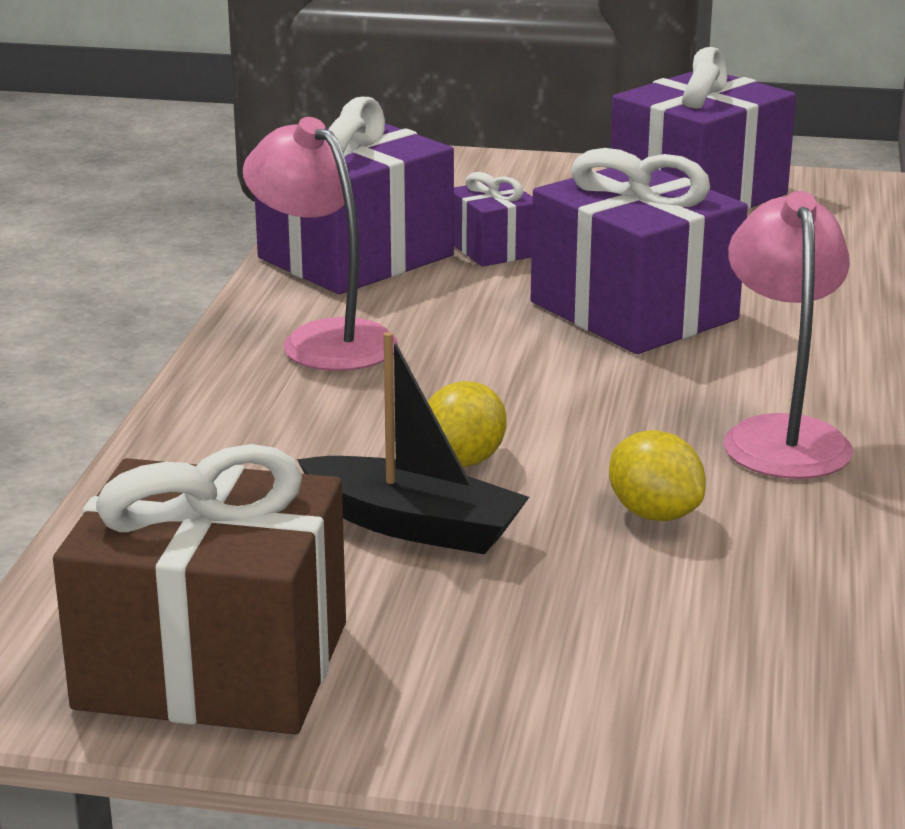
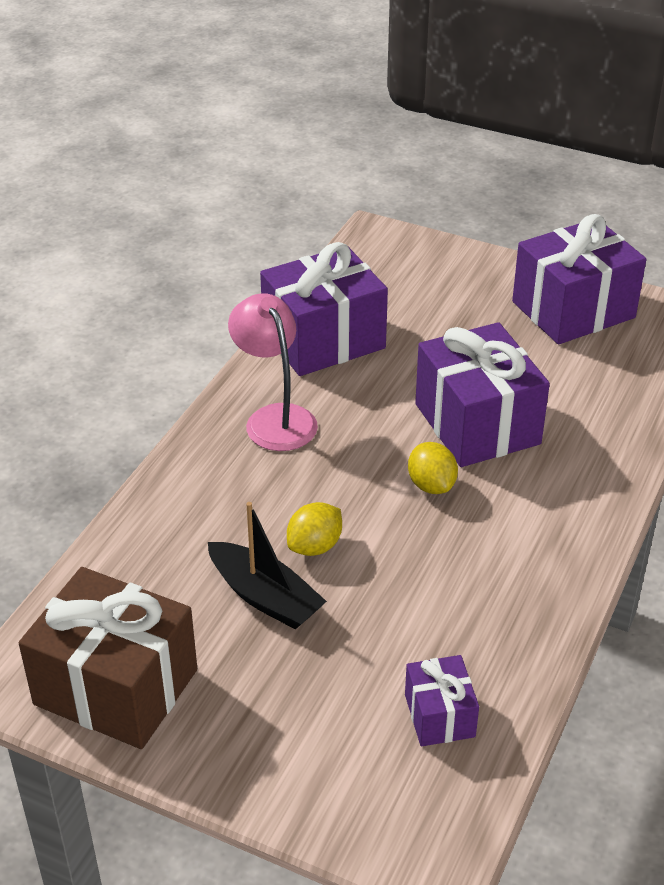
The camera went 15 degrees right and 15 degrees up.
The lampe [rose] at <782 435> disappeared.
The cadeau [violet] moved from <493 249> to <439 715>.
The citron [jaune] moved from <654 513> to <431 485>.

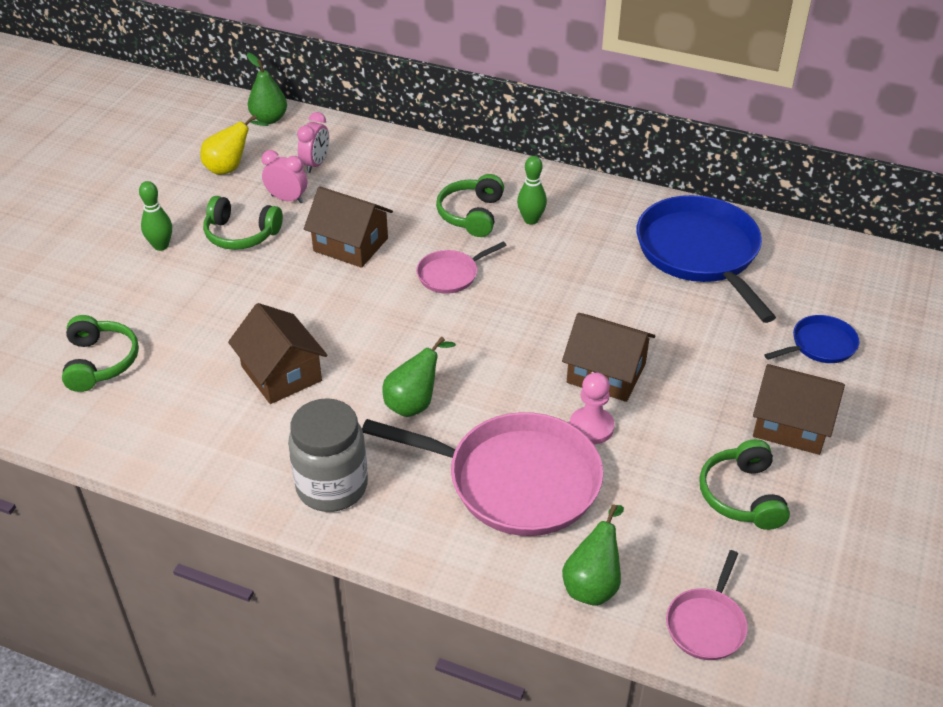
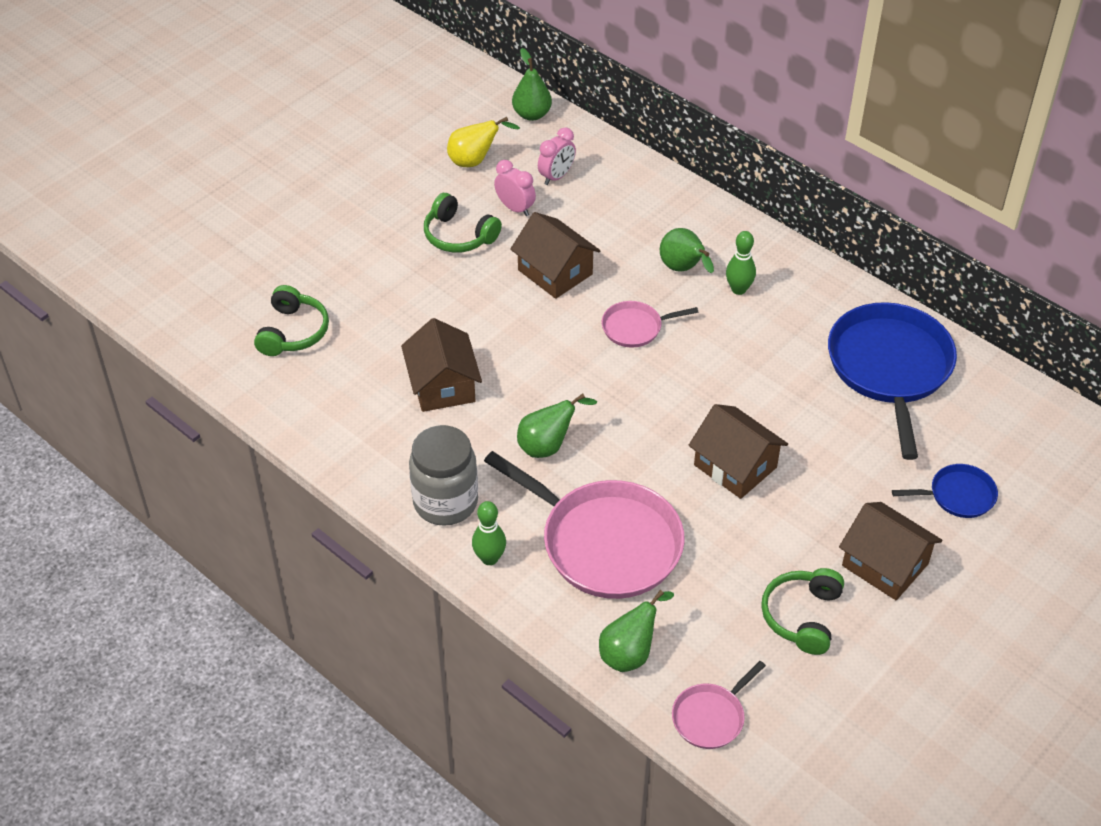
The camera went 20 degrees right and 5 degrees up.
The pion [rose] at <591 427> disappeared.
The quille [vert] moved from <161 246> to <489 558>.
The casque audio [vert] at <472 214> was replaced by the poire [vert] at <683 269>.

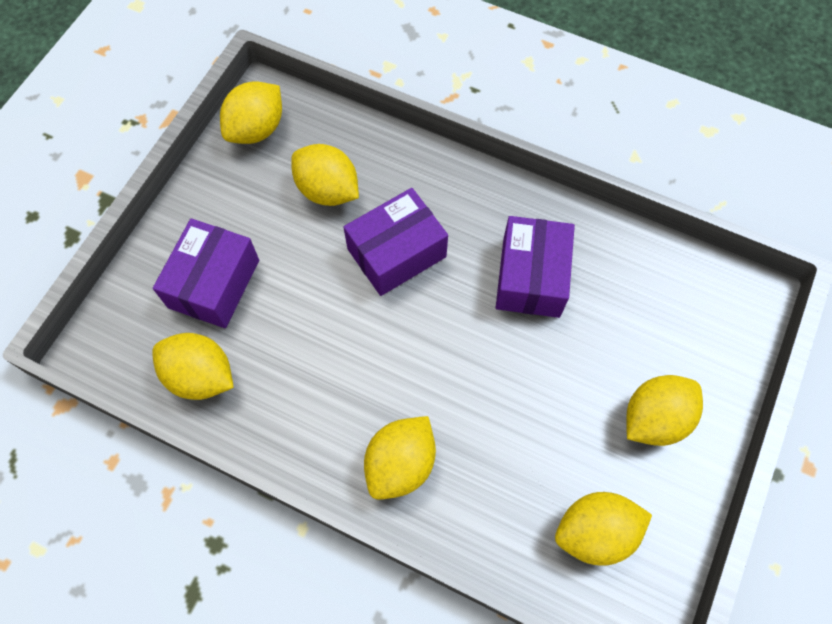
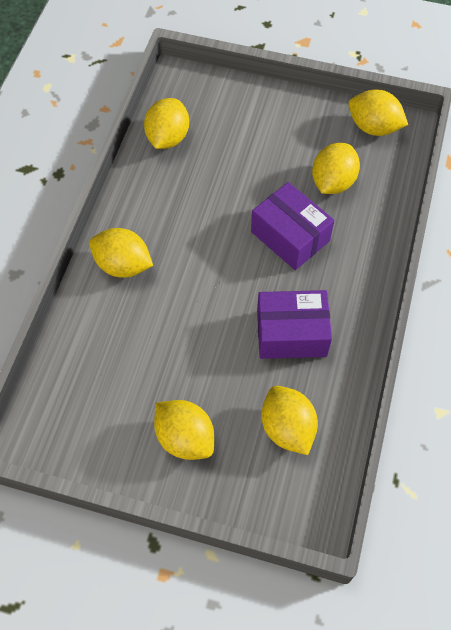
The camera went 80 degrees right and 5 degrees down.
The boîte [violet] at <214 284> disappeared.
The citron [jaune] moved from <595 532> to <287 428>.

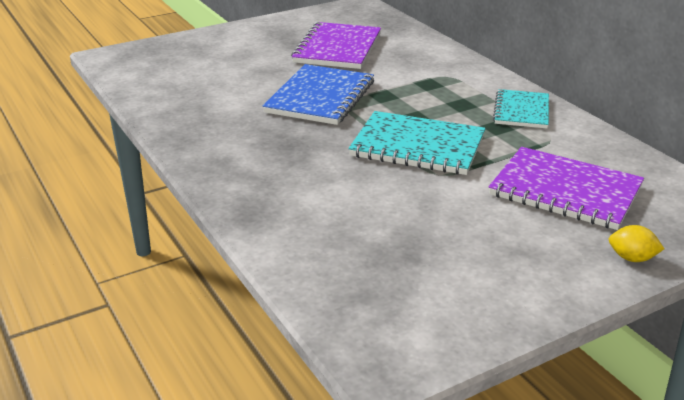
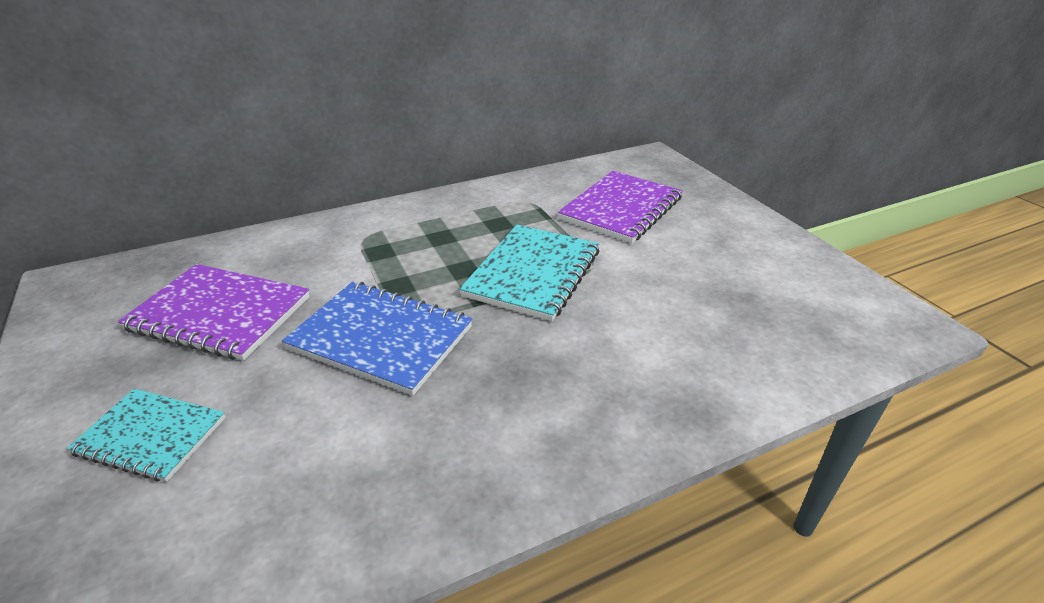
The camera went 85 degrees left and 5 degrees up.
The citron [jaune] at <632 258> disappeared.
The carnet [turquoise] moved from <521 111> to <151 436>.

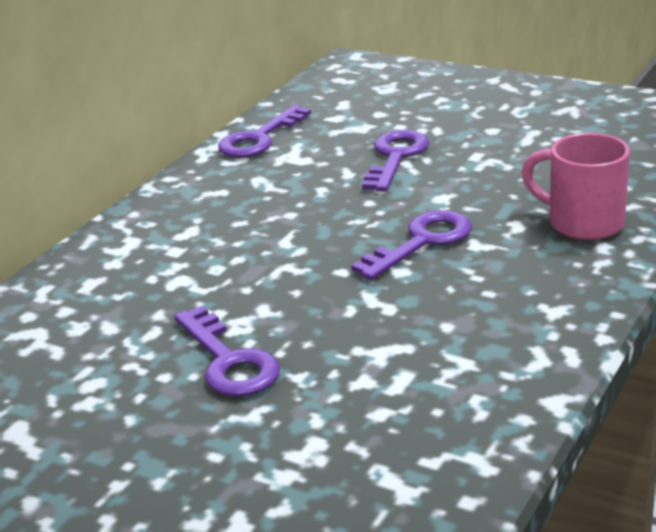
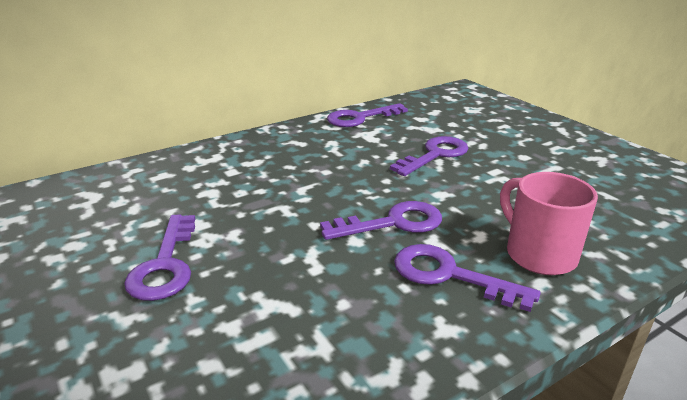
The camera went 25 degrees right and 0 degrees up.
The clé [violet] at <449 275> appeared.

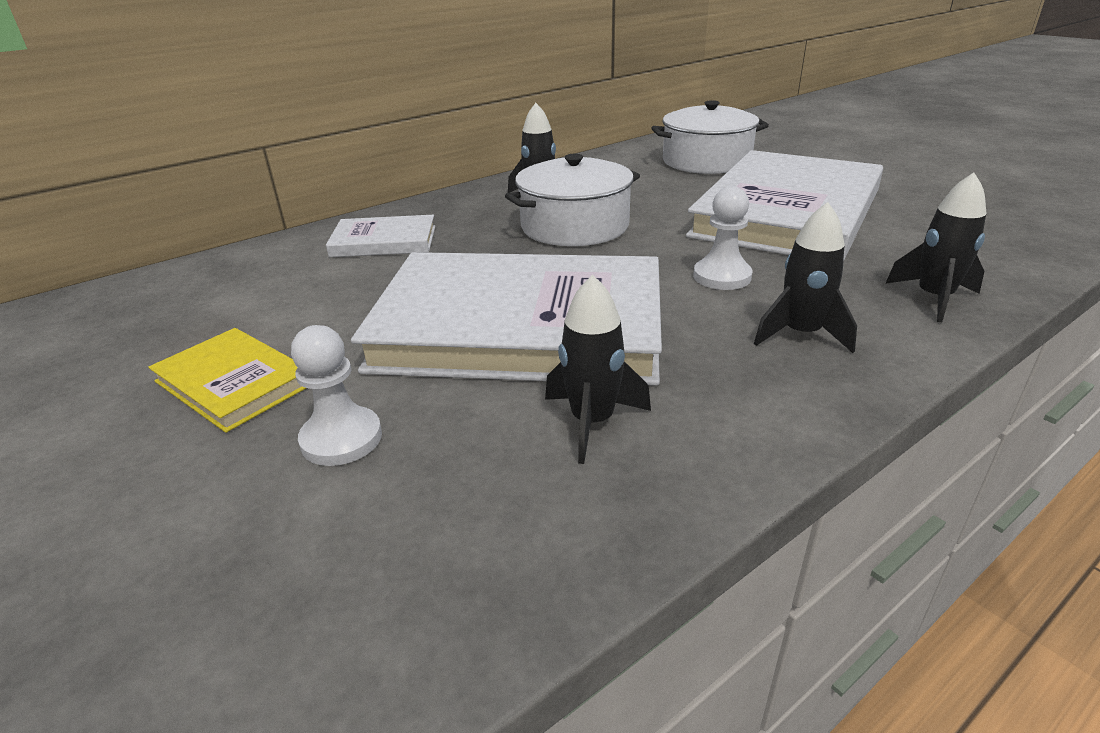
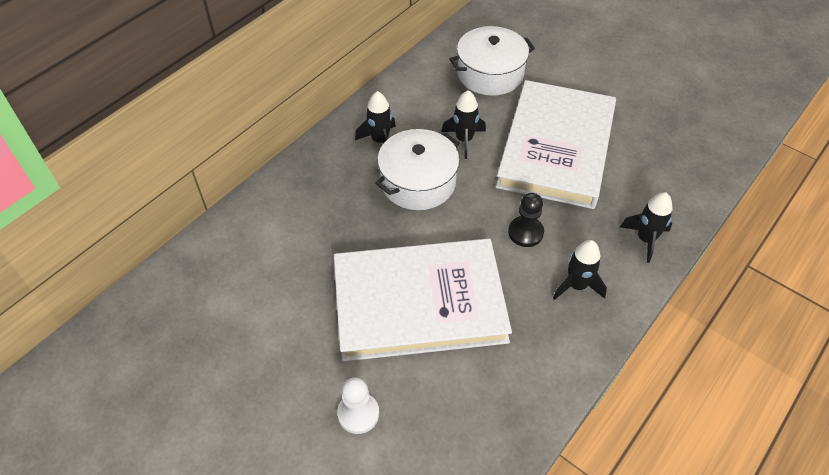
The camera went 15 degrees left and 20 degrees up.
The livre [jaune] at <234 383> disappeared.
The livre [blanc] at <384 241> disappeared.
The fusée [noir] moved from <592 422> to <464 140>.
The pion [blanc] at <722 276> became the pion [noir] at <525 232>.

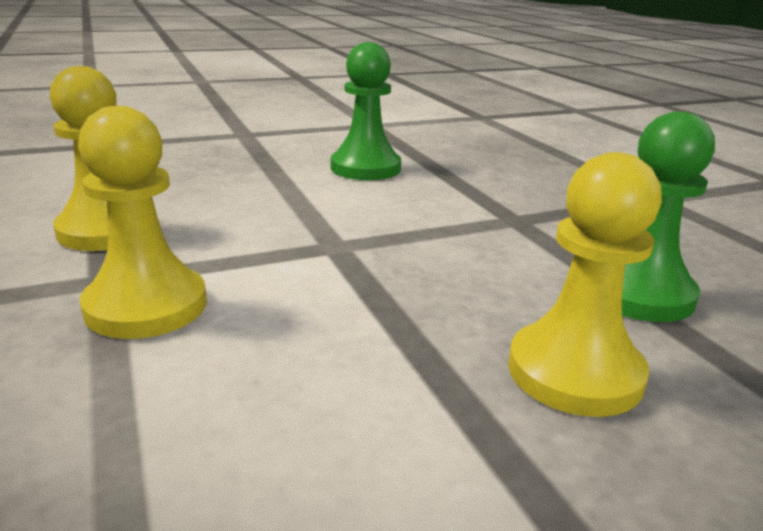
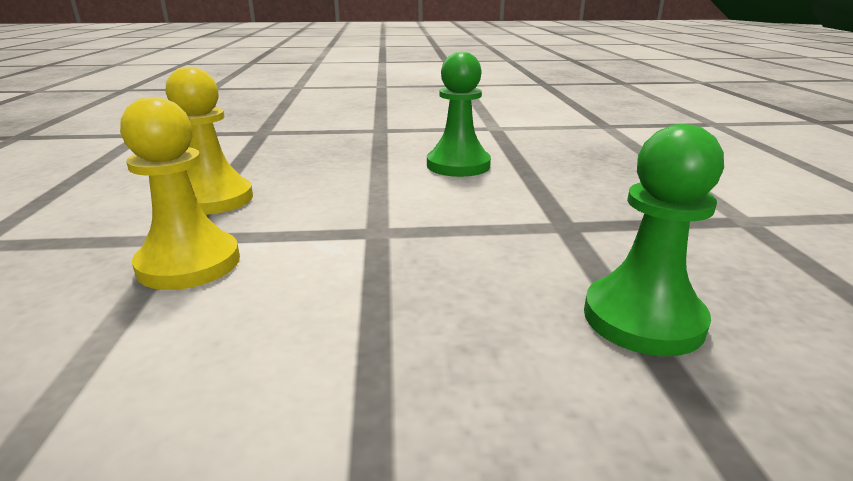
The camera went 20 degrees right and 0 degrees up.
The pion [jaune] at <574 372> disappeared.

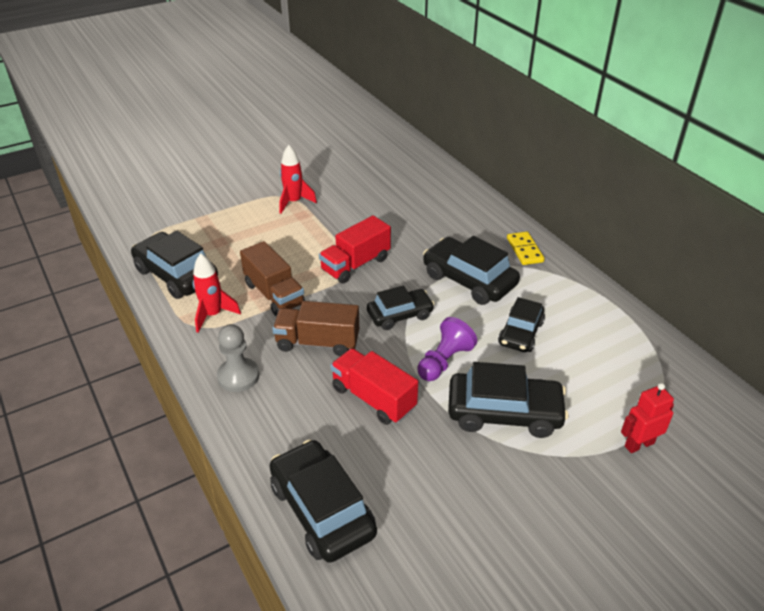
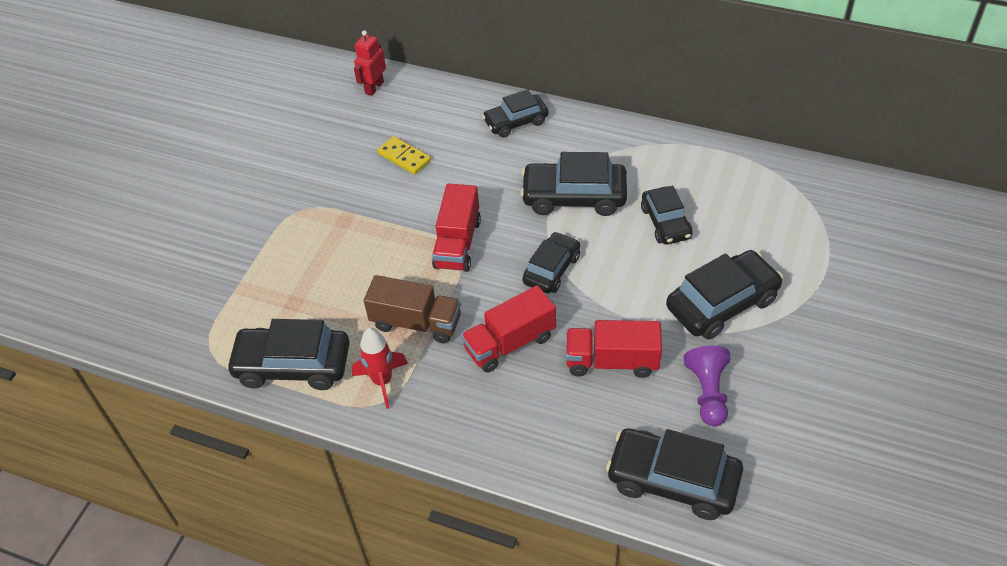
The camera went 35 degrees left and 10 degrees up.
The pion [gris] at <238 376> disappeared.
The fusée [rouge] at <294 202> disappeared.
The voiture [noir] at <516 122> appeared.
The pion [violet] moved from <444 361> to <708 393>.
The domino [jaune] moved from <524 250> to <404 157>.
The robot [rouge] moved from <639 444> to <374 87>.
The camion [marron] at <317 342> became the camion [rouge] at <510 343>.

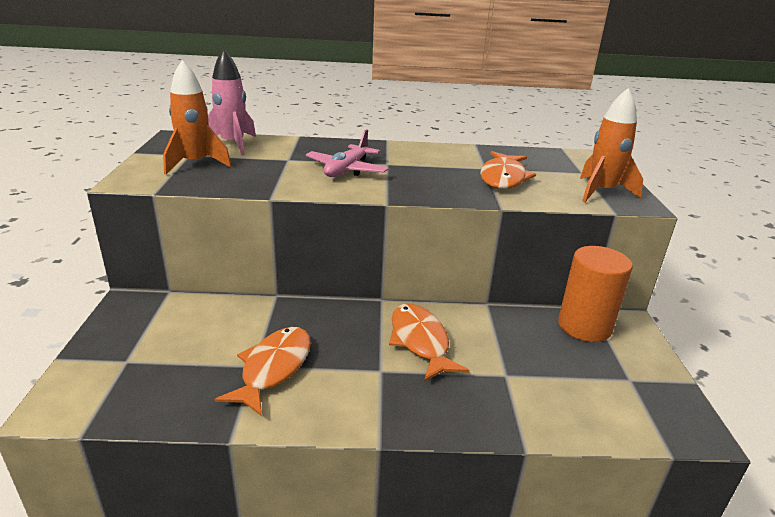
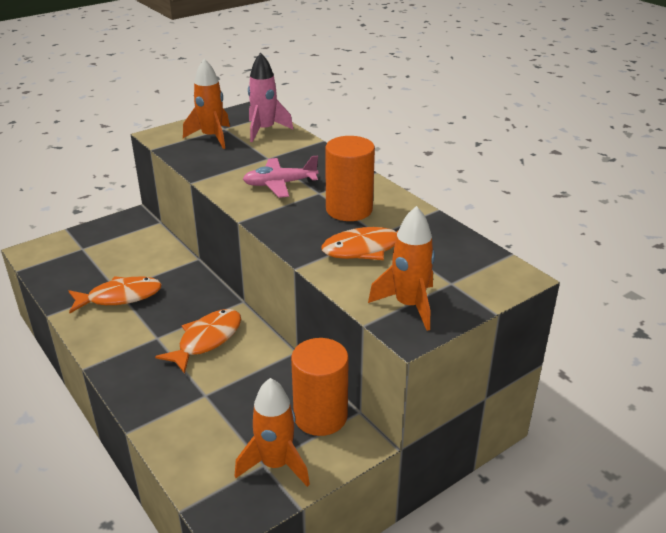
The camera went 55 degrees right and 5 degrees up.
The fusée [orange] at <275 464> appeared.
The cylindre [orange] at <349 209> appeared.

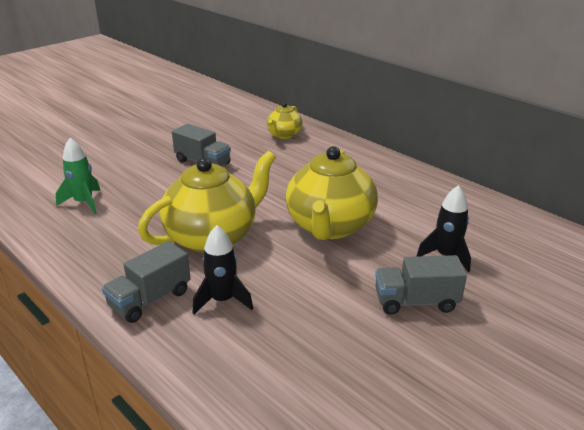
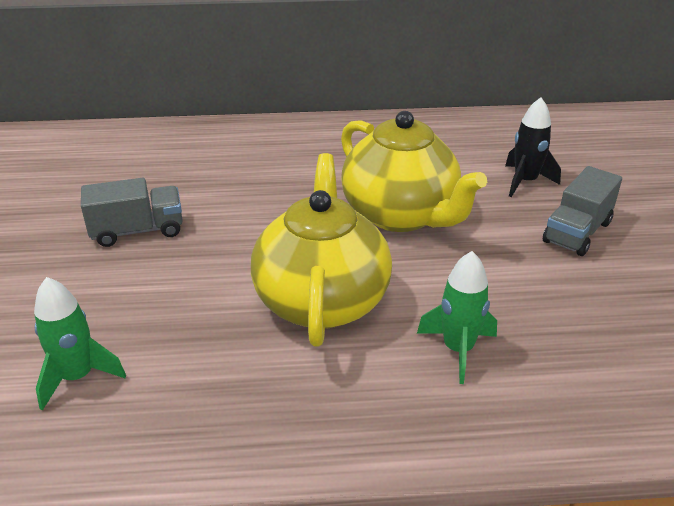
The camera went 50 degrees left and 5 degrees up.
The camion [gris] at <150 299> disappeared.
The théière [jaune] at <284 135> disappeared.
The fusée [noir] at <222 300> became the fusée [vert] at <458 349>.

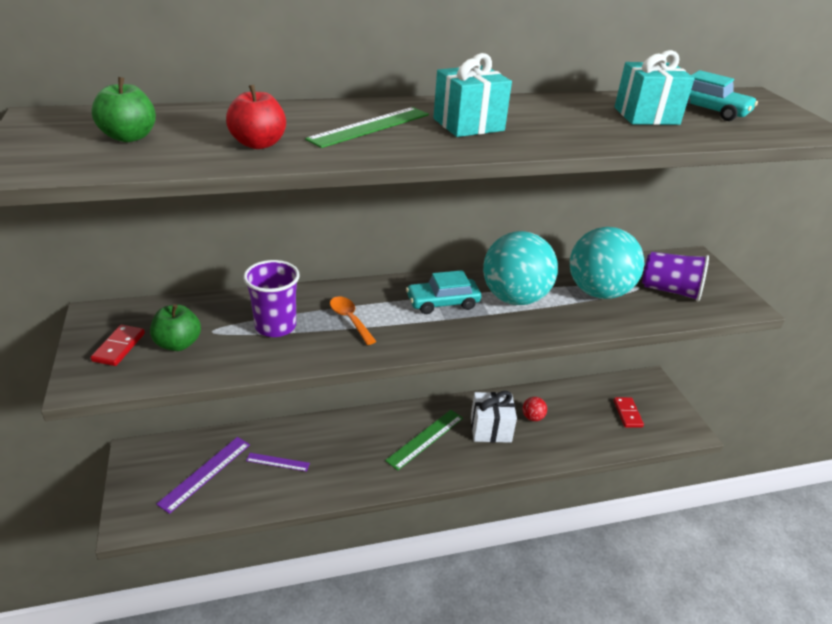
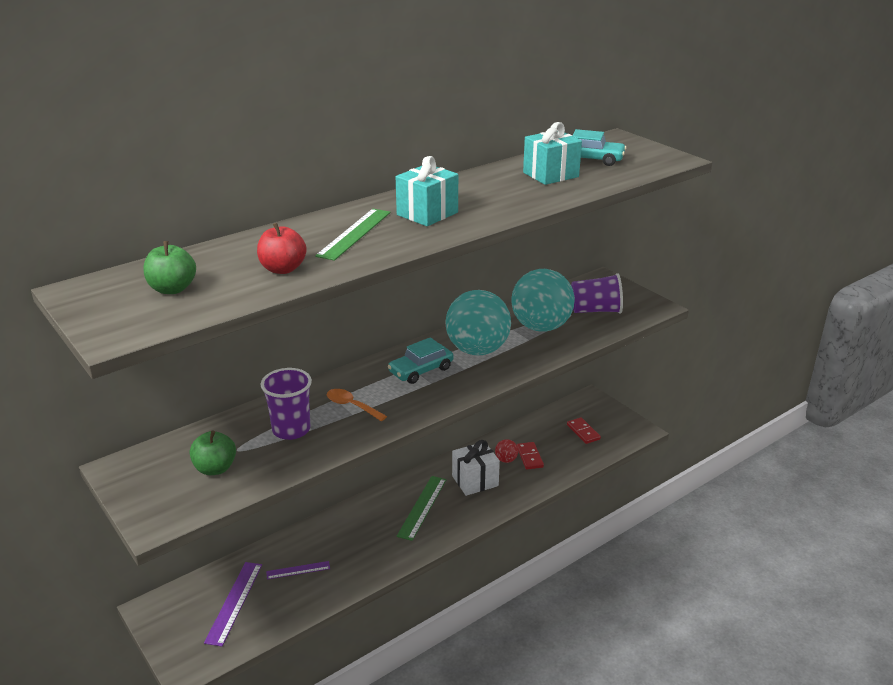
The camera went 20 degrees left and 5 degrees down.
The domino [rouge] moved from <119 347> to <529 457>.

